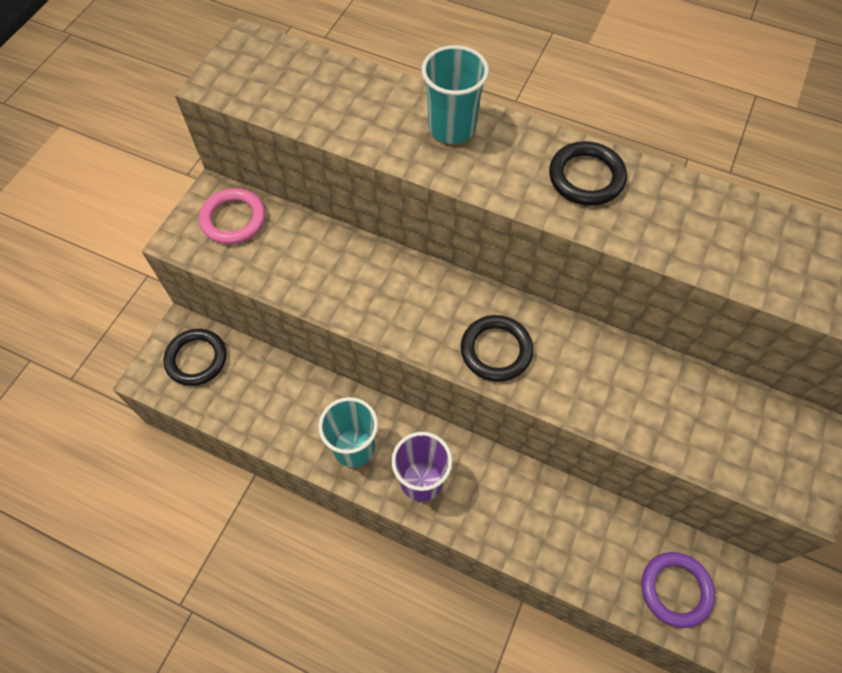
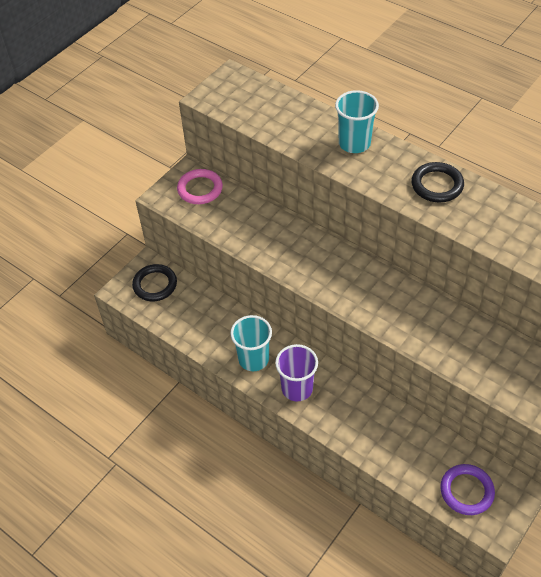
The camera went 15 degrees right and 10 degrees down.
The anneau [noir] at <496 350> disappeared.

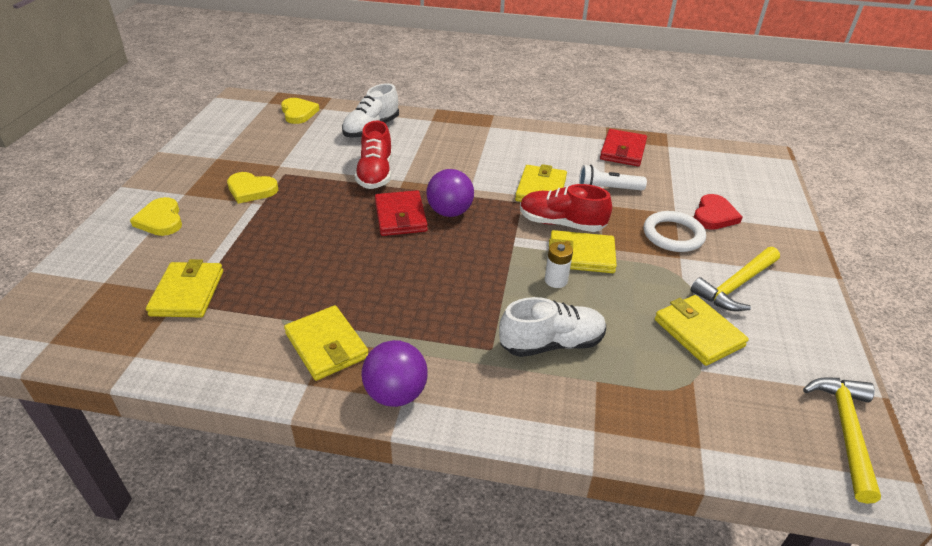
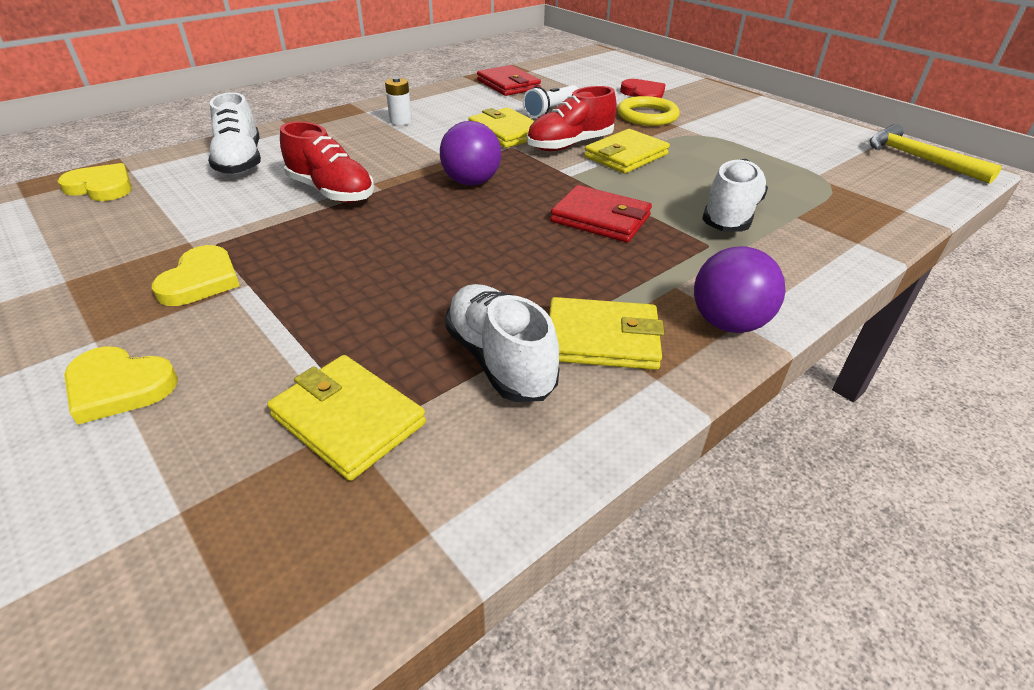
The camera went 50 degrees left and 0 degrees up.
The portefeuille [jaune] at <698 333> disappeared.
The marteau [jaune] at <736 286> disappeared.
The chaussure [blanc] at <500 360> appeared.
The portefeuille [rouge] moved from <400 216> to <600 219>.
The pile [blanc] moved from <556 280> to <400 121>.
The anneau [blanc] at <673 235> became the anneau [jaune] at <647 116>.
The cœur [jaune] at <251 190> turned 45 degrees counterclockwise.

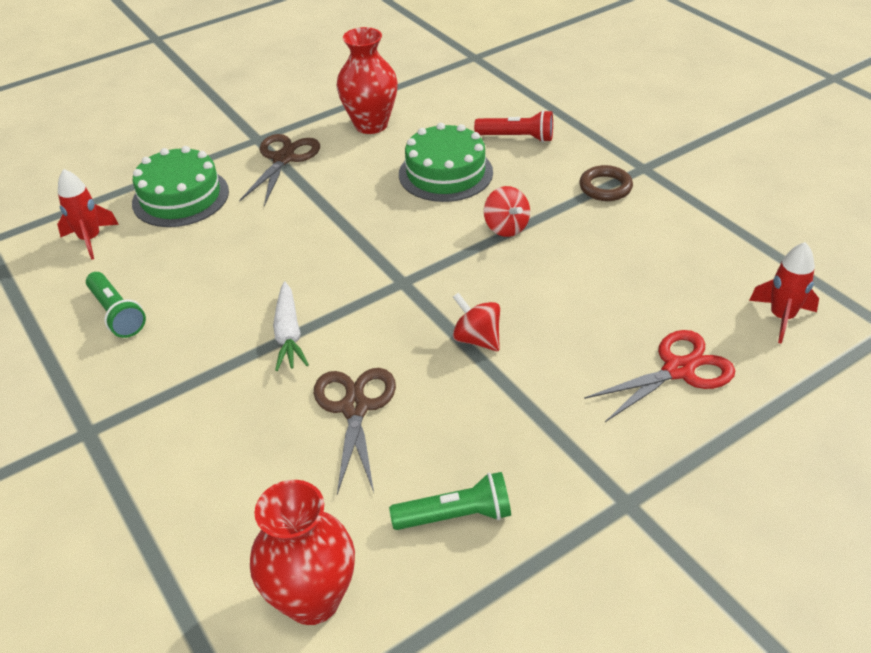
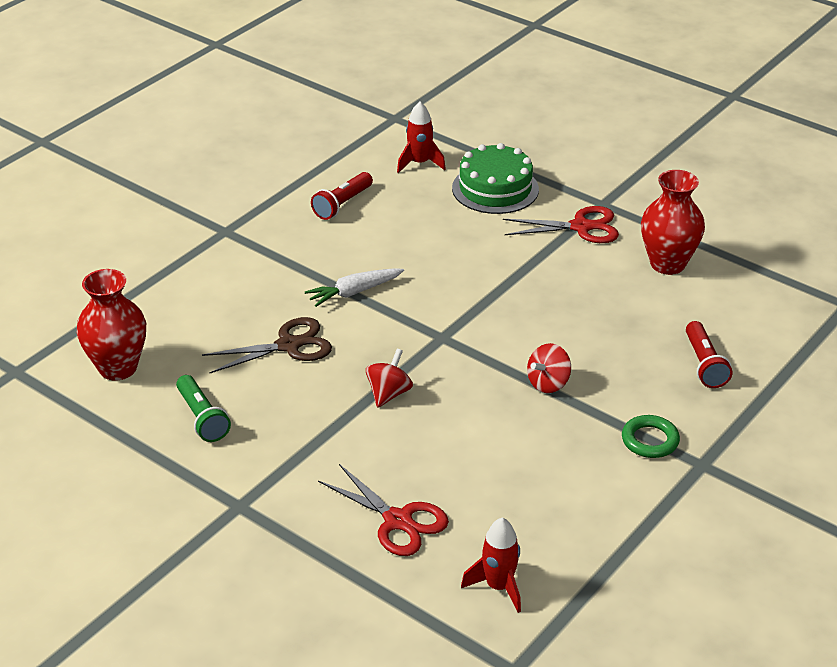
The camera went 70 degrees right and 5 degrees down.
The gâteau [vert] at <445 173> disappeared.
The lampe de poche [vert] at <117 314> became the lampe de poche [rouge] at <342 204>.
The ciseaux [marron] at <283 159> became the ciseaux [rouge] at <581 227>.
The anneau [marron] at <605 187> became the anneau [vert] at <650 440>.

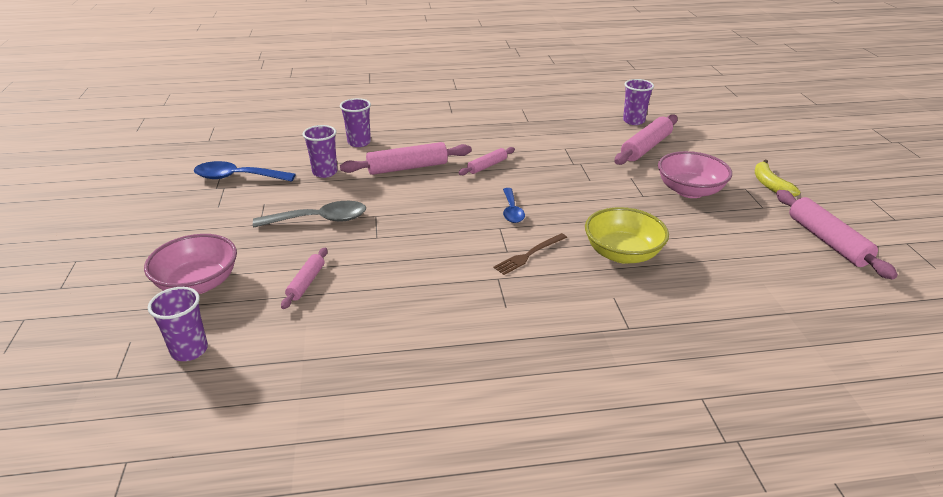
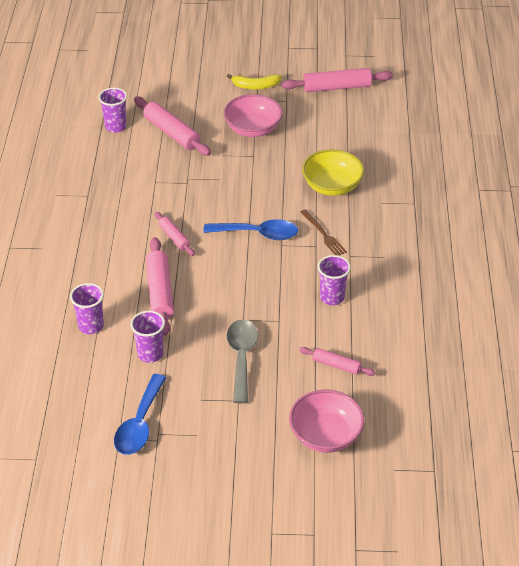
The camera went 80 degrees left and 10 degrees up.
The gobelet [violet] moved from <189 350> to <332 297>.
The cuillère [bleu] at <512 211> changed to 1.56 times the size.

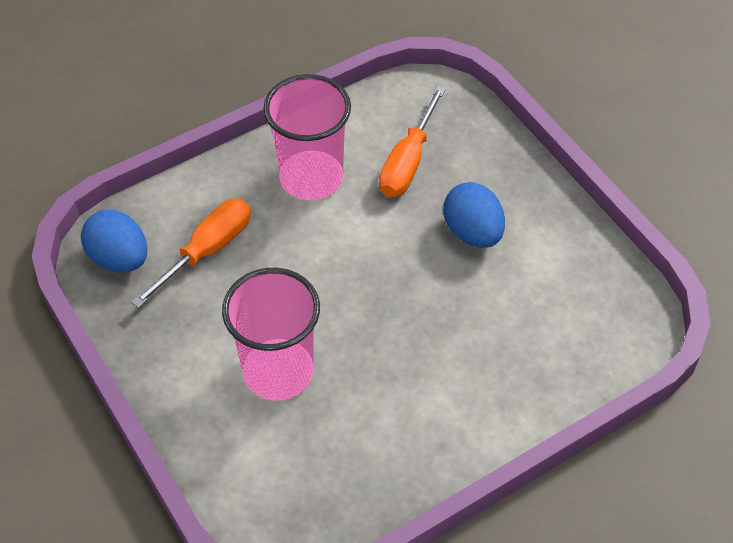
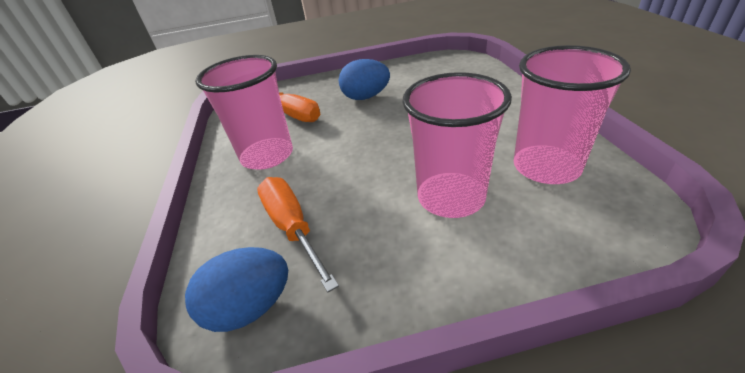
The camera went 65 degrees left and 15 degrees down.
The gobelet [rose] at <546 167> appeared.

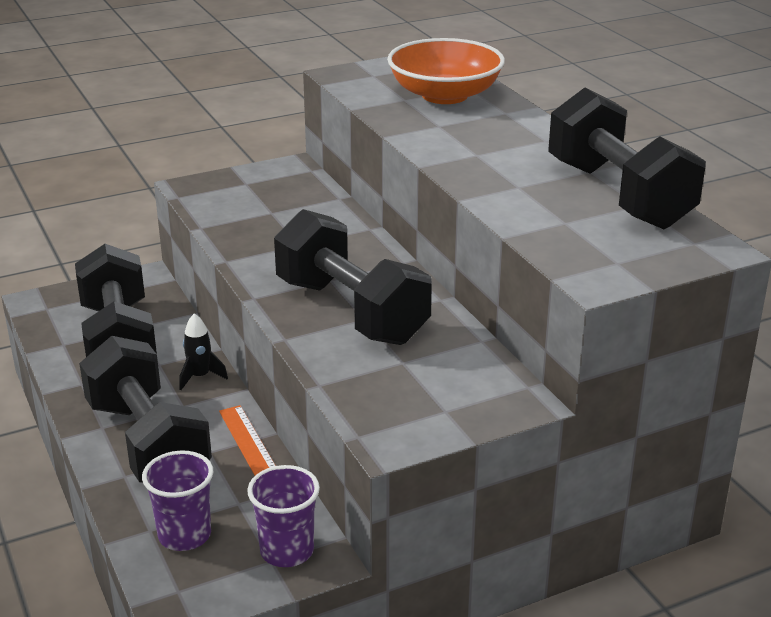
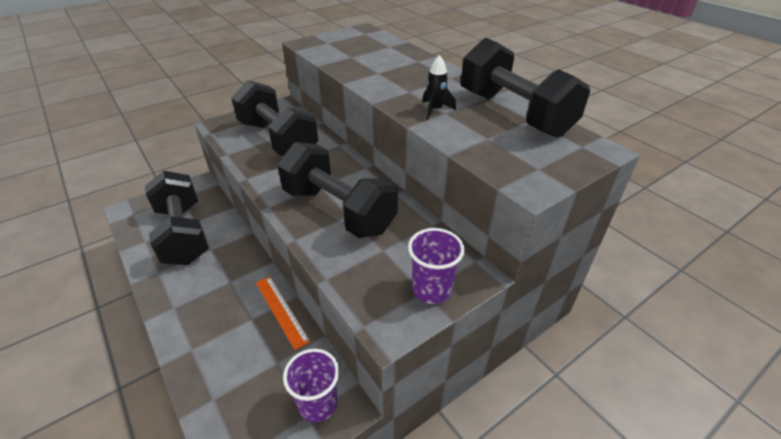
The camera went 10 degrees left and 10 degrees up.
The bol [orange] at <445 95> disappeared.
The haltère [noir] moved from <148 443> to <278 139>.
The gobelet [violet] moved from <184 535> to <432 289>.
The fusée [noir] moved from <200 377> to <435 110>.

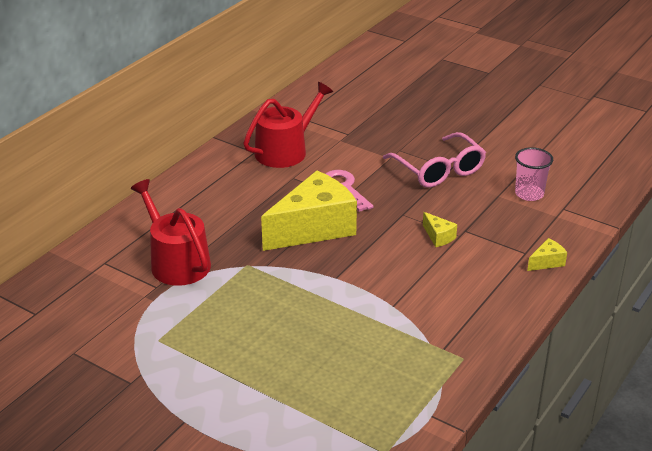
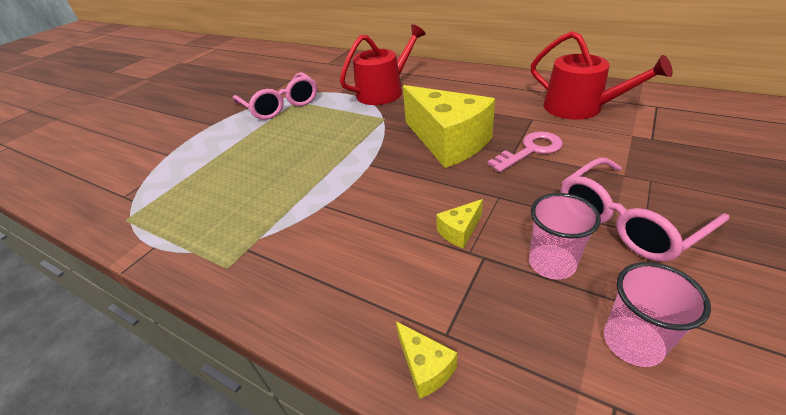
The camera went 90 degrees right and 5 degrees up.
The lunettes [rose] at <281 105> appeared.
The gobelet [rose] at <551 263> appeared.

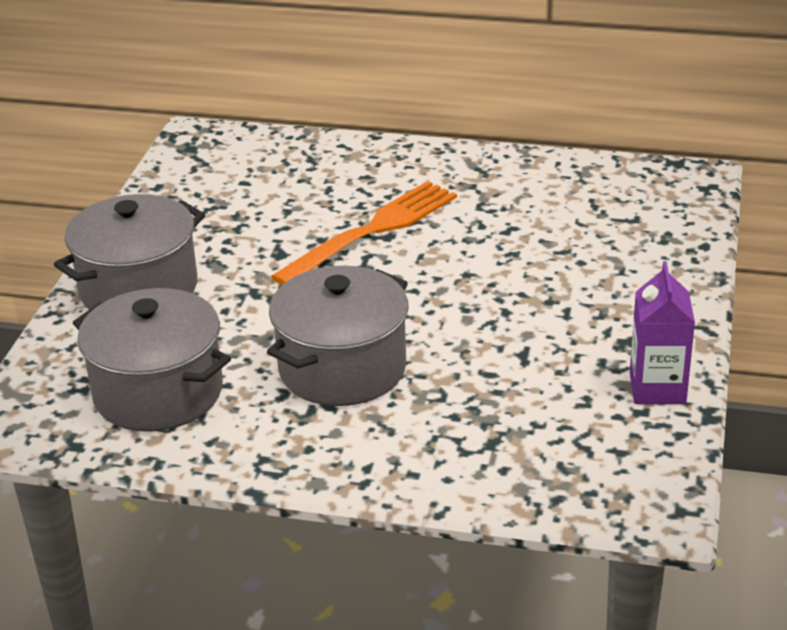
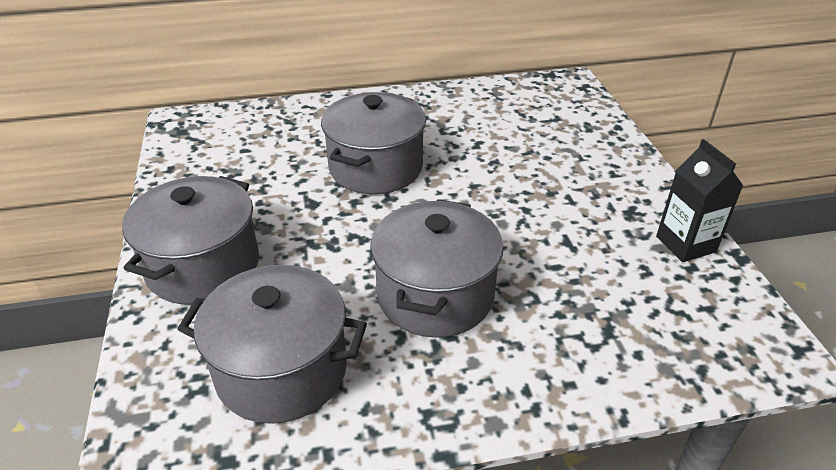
The camera went 25 degrees left and 5 degrees up.
The fourchette [orange] at <372 231> was replaced by the marmite [gris] at <375 168>.
The brique de lait [violet] at <657 388> became the brique de lait [noir] at <685 244>.

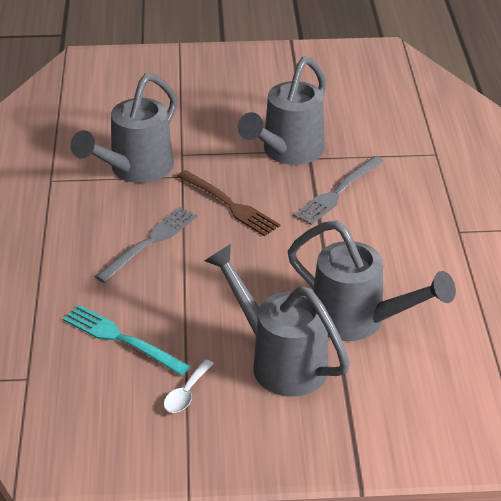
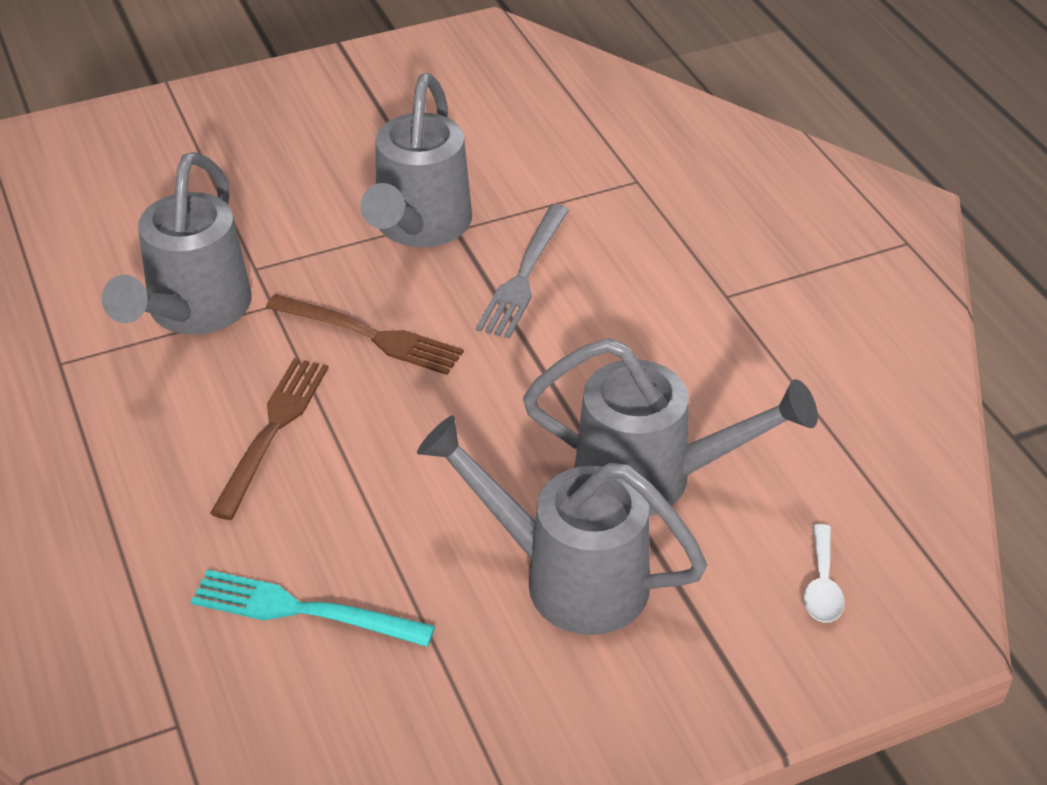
The camera went 20 degrees left and 5 degrees up.
The cuillère [blanc] moved from <186 393> to <822 585>.
The fourchette [gris] at <150 242> became the fourchette [marron] at <273 430>.

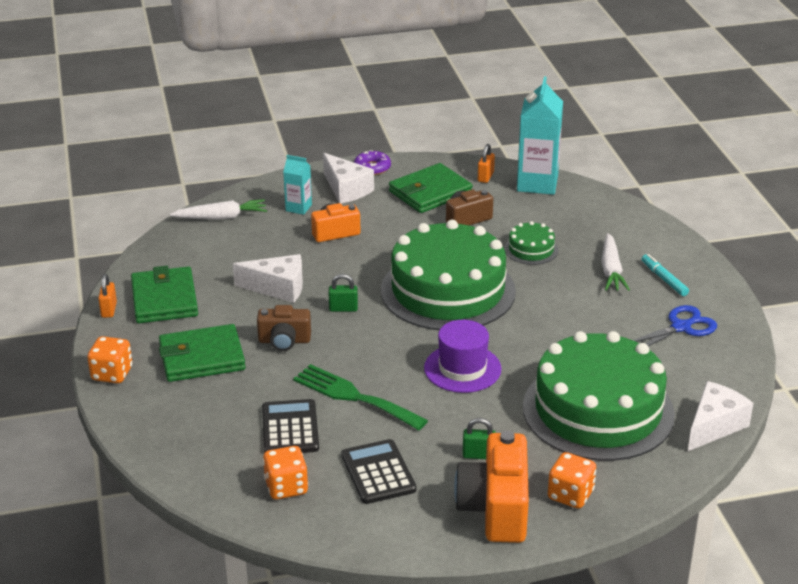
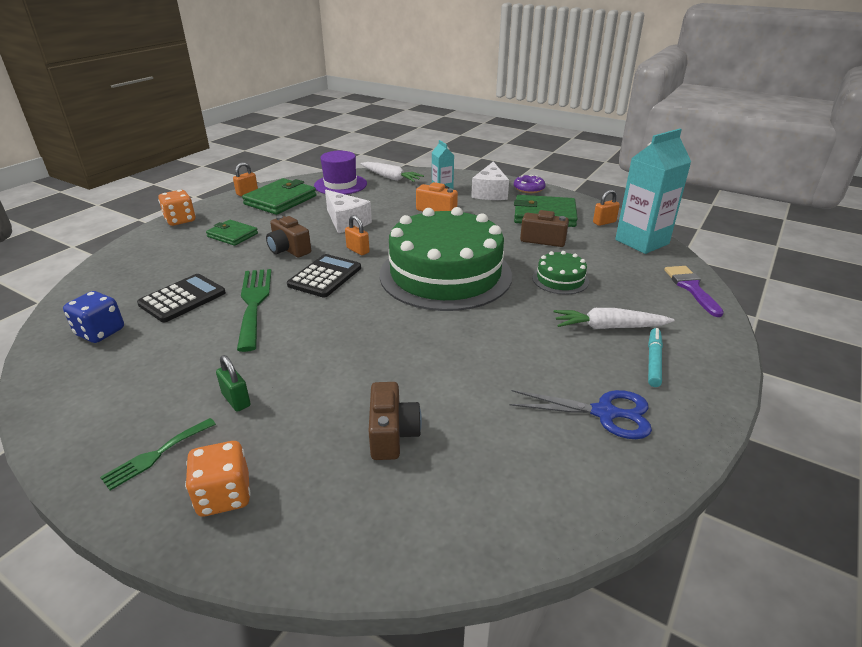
The camera went 45 degrees right and 0 degrees up.
The fromage [blanc] at <714 426> disappeared.
The pinceau [violet] at <691 288> appeared.
The calculatrice [noir] moved from <378 472> to <325 276>.
The chapeau [violet] moved from <462 368> to <340 185>.
The appareil photo [orange] at <495 508> was replaced by the fourchette [vert] at <156 455>.
The gâteau [vert] at <598 410> was replaced by the appareil photo [marron] at <392 434>.
The dé [orange] at <286 487> became the dé [bleu] at <100 332>.
The cadenas [vert] at <343 308> became the cadenas [orange] at <358 250>.
The carotte [blanc] at <611 270> turned 45 degrees clockwise.
The portefeuille [vert] at <202 357> changed to 0.61 times the size.

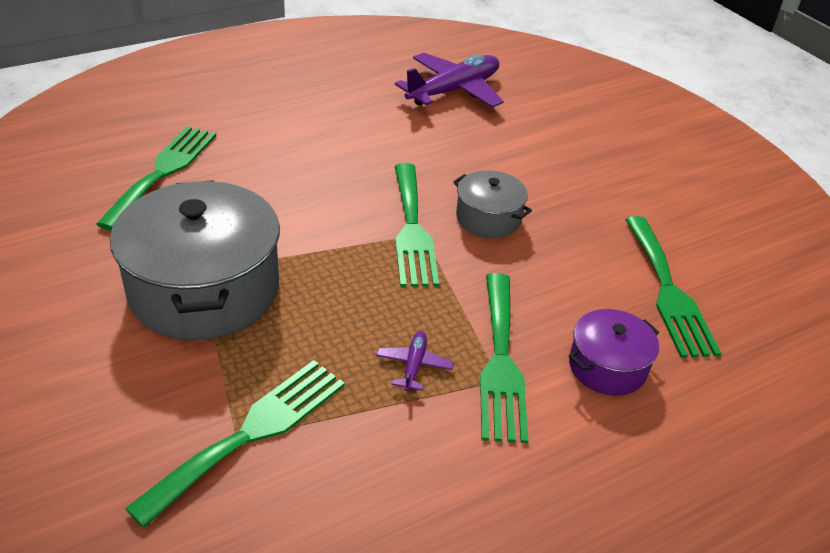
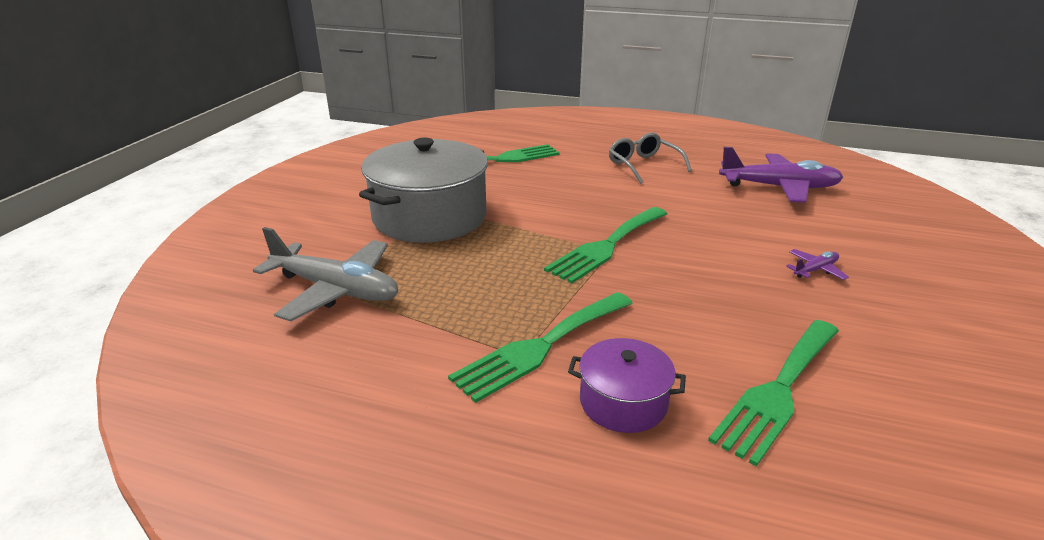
The camera went 50 degrees right and 10 degrees down.
The marmite [gris] at <488 218> disappeared.
The lunettes [gris] at <643 165> appeared.
The avion [violet] moved from <414 365> to <815 270>.
The fourchette [vert] at <251 433> was replaced by the avion [gris] at <336 290>.

